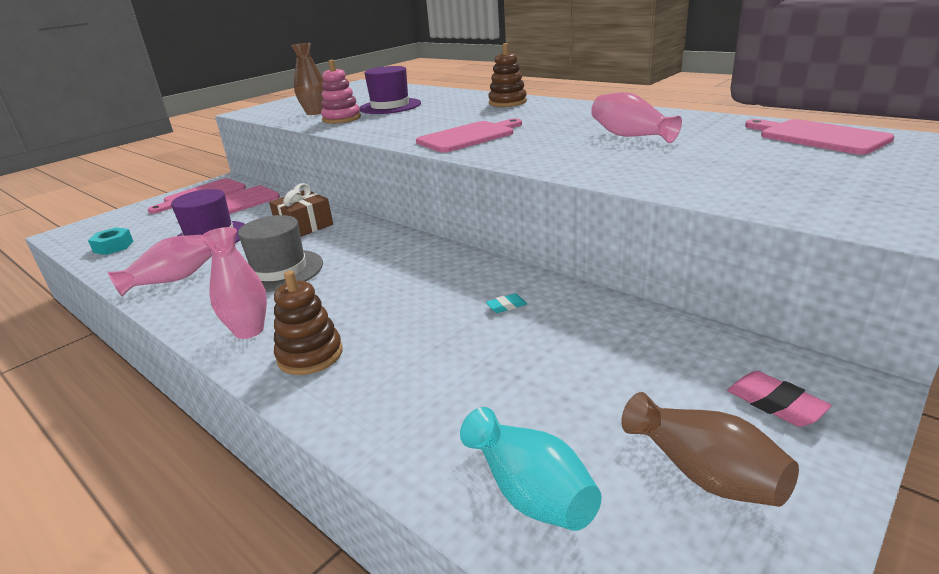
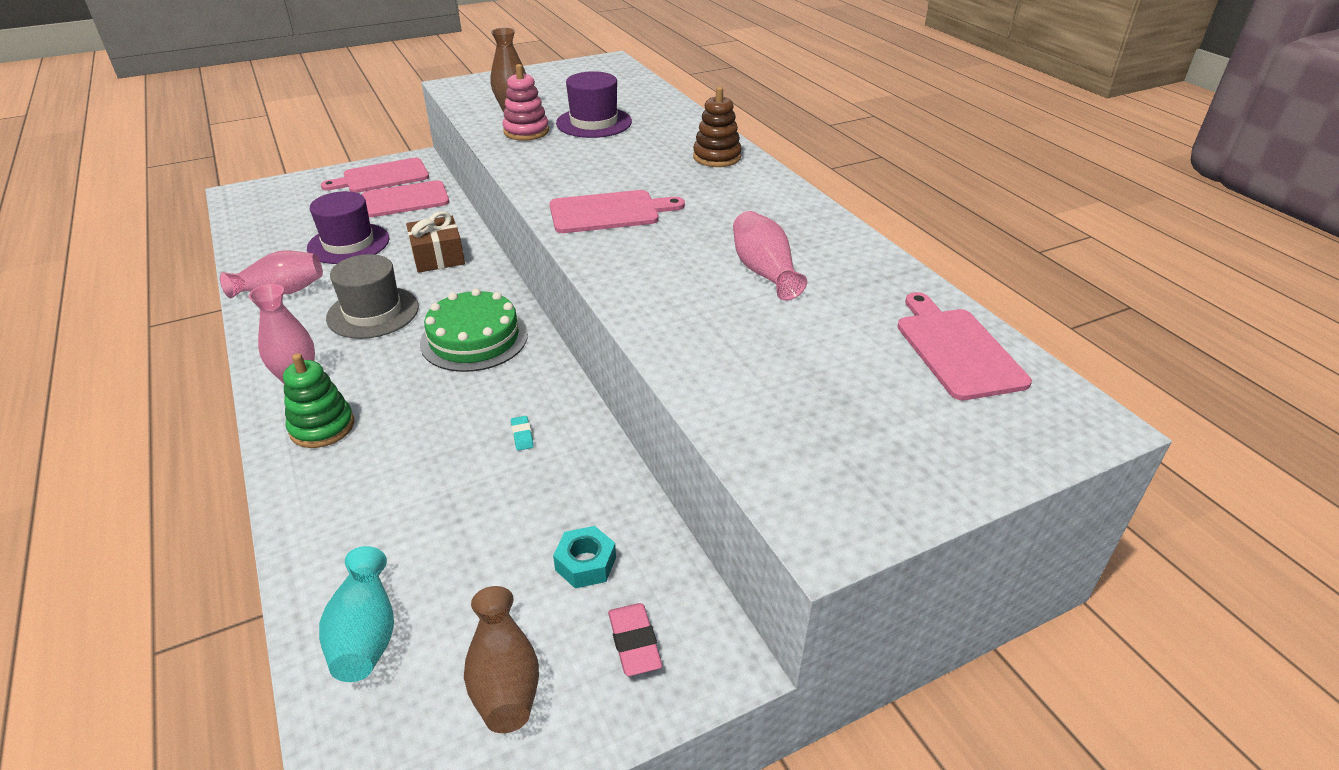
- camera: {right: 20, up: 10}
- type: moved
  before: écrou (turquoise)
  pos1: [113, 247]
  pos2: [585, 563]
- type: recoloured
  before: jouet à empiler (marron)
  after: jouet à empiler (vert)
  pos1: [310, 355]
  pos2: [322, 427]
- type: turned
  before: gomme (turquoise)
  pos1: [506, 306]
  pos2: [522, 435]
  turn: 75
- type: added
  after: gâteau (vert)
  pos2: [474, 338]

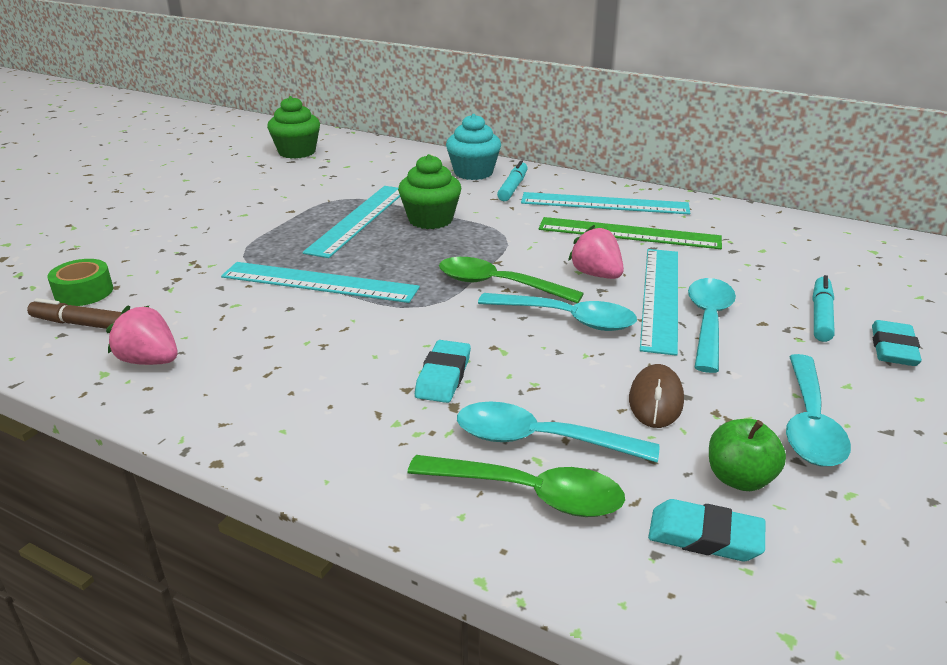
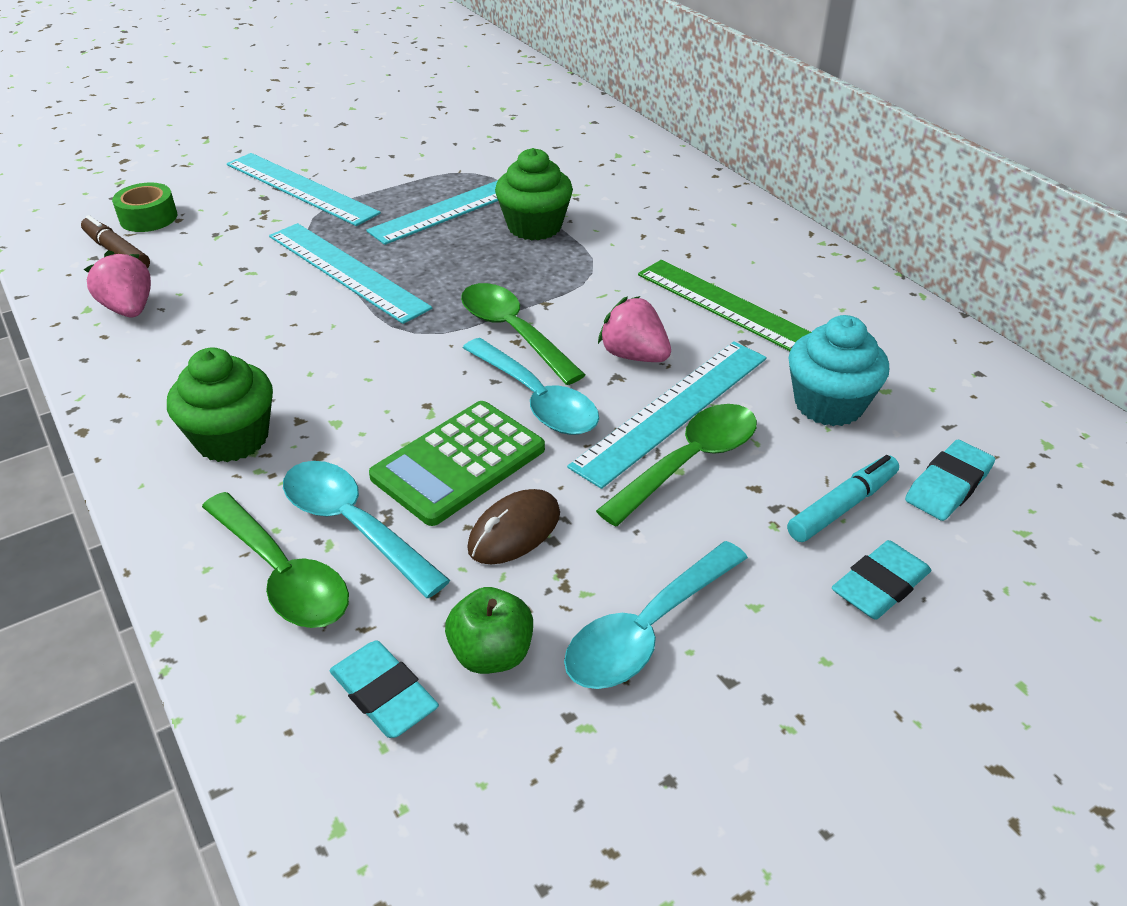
- camera: {right: 30, up: 10}
- type: moved
  before: muffin (vert)
  pos1: [297, 152]
  pos2: [232, 438]
- type: moved
  before: muffin (turquoise)
  pos1: [473, 173]
  pos2: [828, 404]
- type: removed
  before: feutre (turquoise)
  pos1: [513, 187]
- type: moved
  before: règle (turquoise)
  pos1: [604, 203]
  pos2: [301, 188]
- type: turned
  before: fraise (rose)
  pos1: [596, 275]
  pos2: [634, 355]
  turn: -45
- type: recoloured
  before: cuillère (turquoise)
  after: cuillère (vert)
  pos1: [708, 322]
  pos2: [689, 462]
- type: moved
  before: gomme (turquoise)
  pos1: [443, 376]
  pos2: [948, 485]
- type: added
  after: calculatrice (vert)
  pos2: [458, 463]

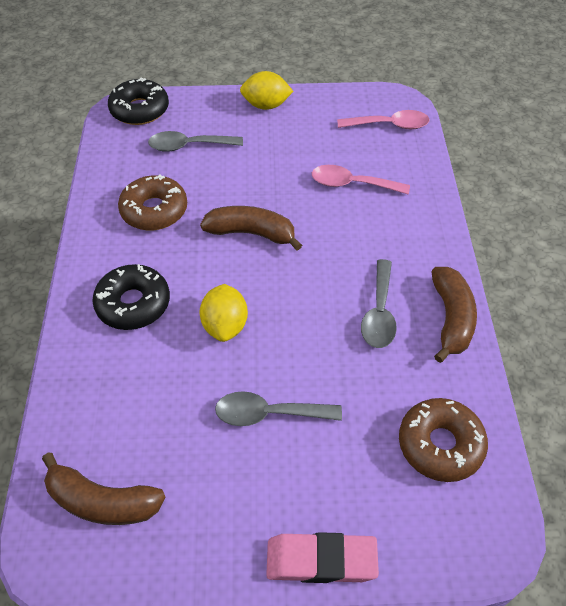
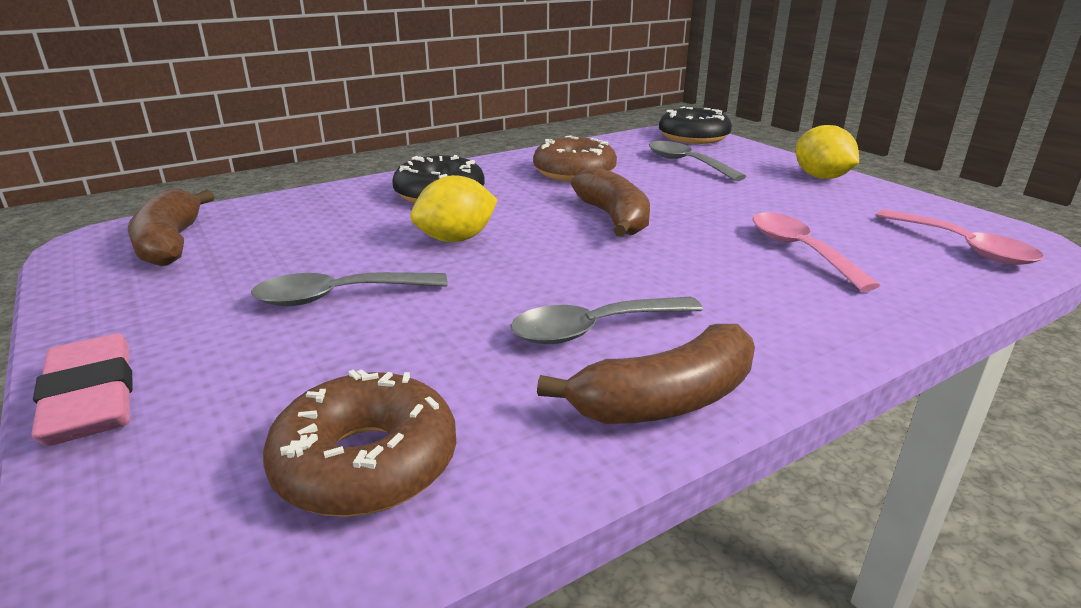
- camera: {right: 60, up: -25}
- type: turned
  before: cuillère (gris)
  pos1: [269, 413]
  pos2: [339, 296]
  turn: -75

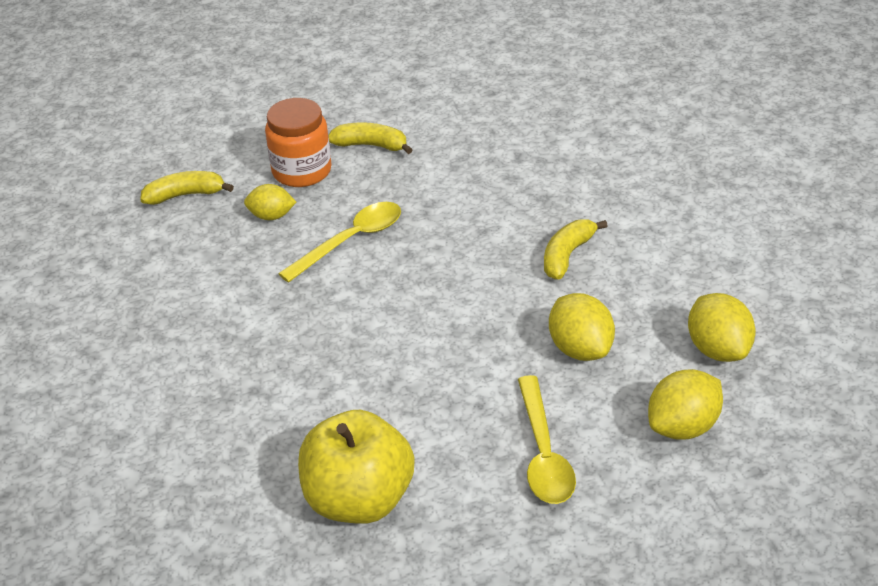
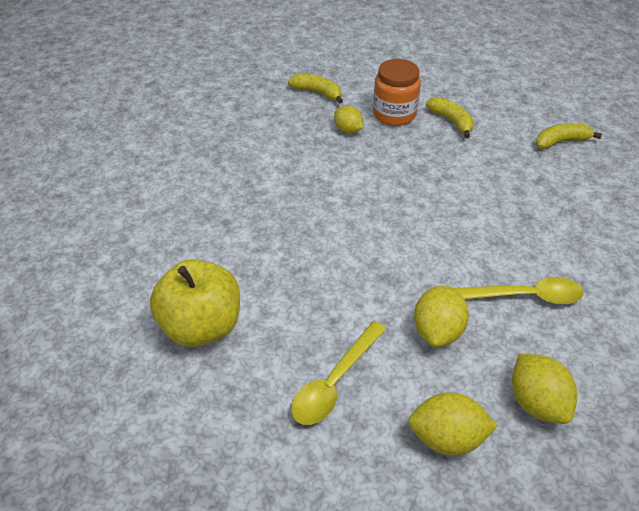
- camera: {right: 40, up: 5}
- type: moved
  before: cuillère (jaune)
  pos1: [351, 241]
  pos2: [524, 296]
- type: moved
  before: banane (jaune)
  pos1: [567, 255]
  pos2: [561, 141]
- type: turned
  before: citron (jaune)
  pos1: [718, 349]
  pos2: [536, 402]
  turn: -45

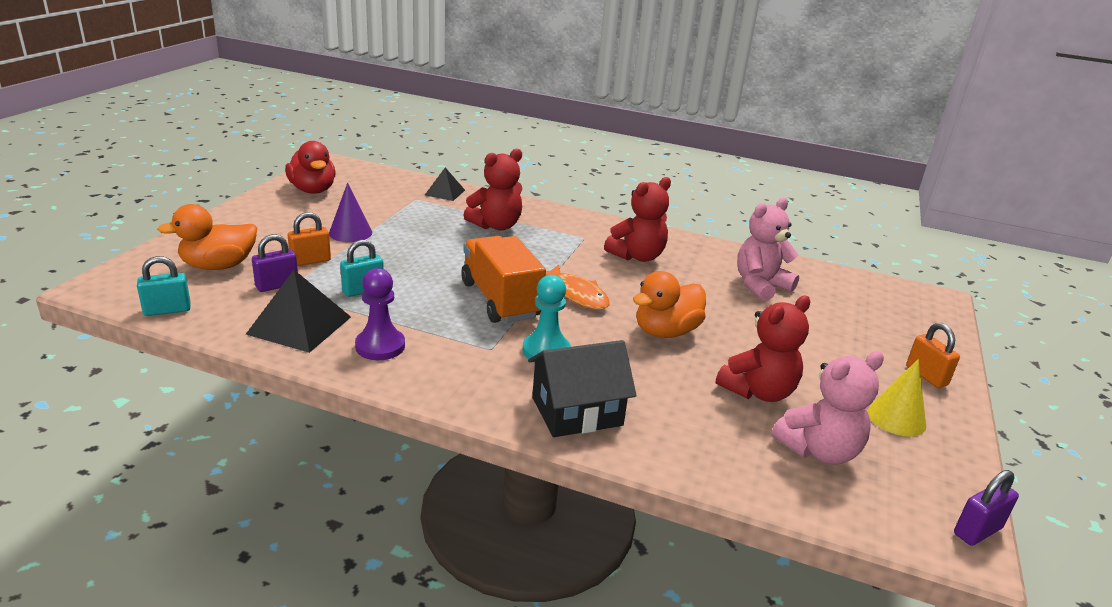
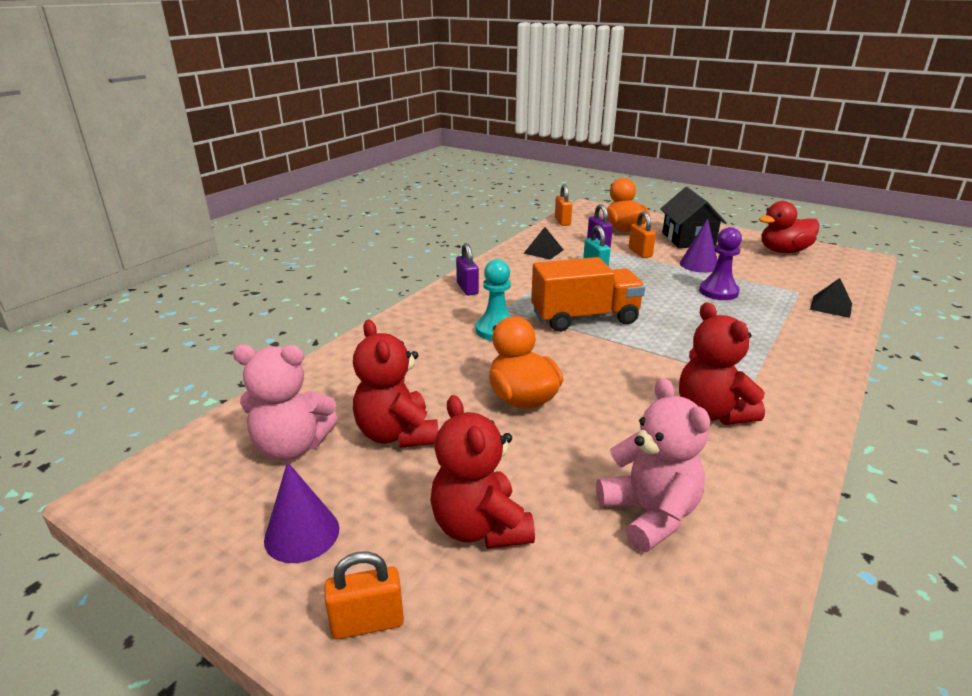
- camera: {right: 105, up: 0}
- type: moved
  before: ours en peluche (rouge)
  pos1: [496, 225]
  pos2: [480, 527]
- type: recoloured
  before: cadenas (turquoise)
  after: cadenas (orange)
  pos1: [167, 310]
  pos2: [562, 221]
- type: removed
  before: poisson (orange)
  pos1: [576, 294]
- type: moved
  before: pion (violet)
  pos1: [380, 346]
  pos2: [718, 292]
- type: resized
  before: pyramide (noir)
  pos1: [299, 325]
  pos2: [543, 251]
  scale: 0.6
- type: moved
  before: maison (noir)
  pos1: [577, 411]
  pos2: [688, 239]
- type: turned
  before: ours en peluche (rose)
  pos1: [819, 450]
  pos2: [292, 446]
  turn: -75
- type: recoloured
  before: cône (jaune)
  after: cône (violet)
  pos1: [896, 418]
  pos2: [302, 534]
- type: moved
  before: cadenas (violet)
  pos1: [977, 531]
  pos2: [467, 289]

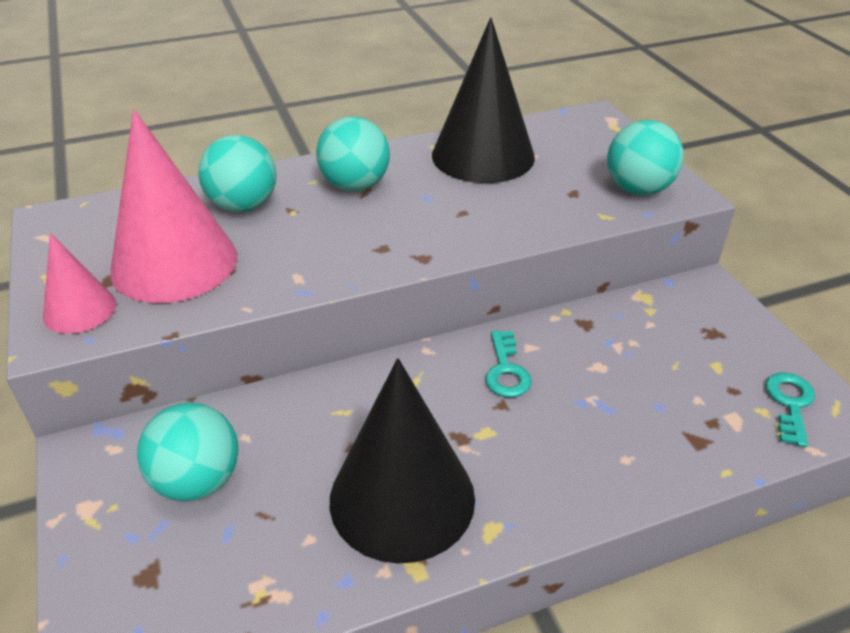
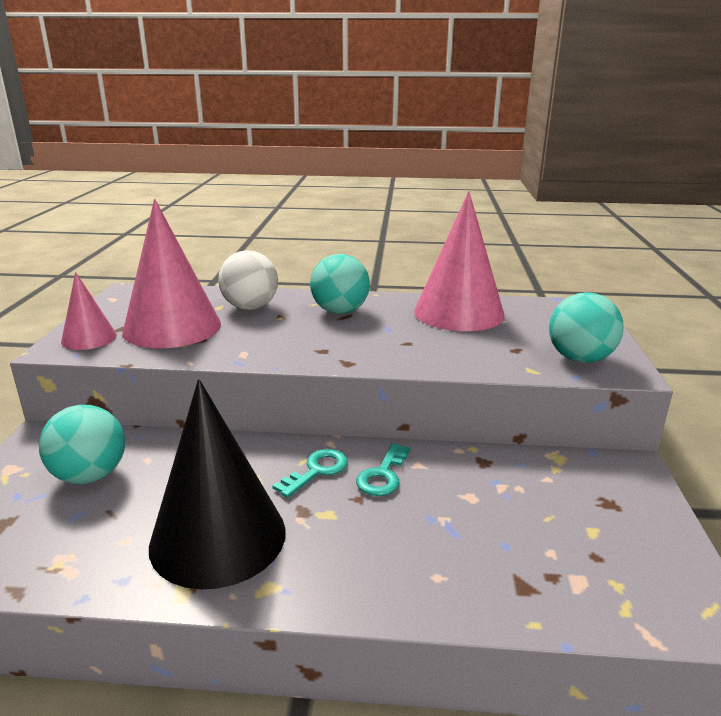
- camera: {right: 25, up: -15}
- type: recoloured
  before: cône (noir)
  after: cône (rose)
  pos1: [483, 155]
  pos2: [458, 313]
- type: recoloured
  before: balle (turquoise)
  after: balle (blanc)
  pos1: [243, 206]
  pos2: [250, 307]
- type: moved
  before: clé (turquoise)
  pos1: [790, 404]
  pos2: [317, 471]

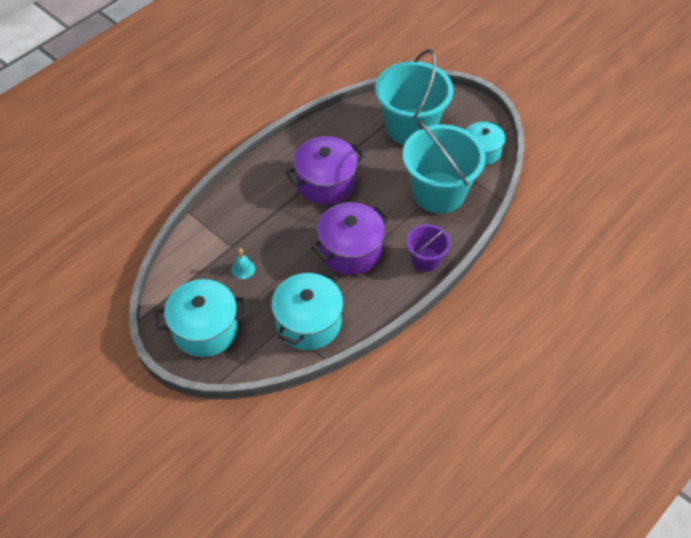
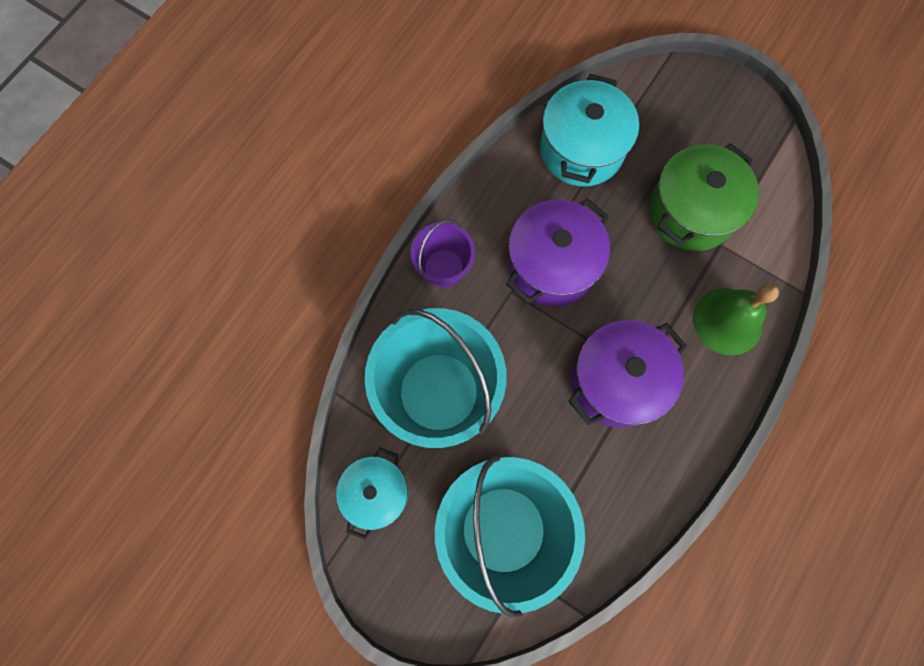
- camera: {right: 170, up: 20}
- type: replaced
  before: cloche (turquoise)
  after: marmite (vert)
  pos1: [243, 269]
  pos2: [691, 212]
- type: removed
  before: marmite (turquoise)
  pos1: [205, 329]
- type: added
  after: cloche (vert)
  pos2: [728, 321]

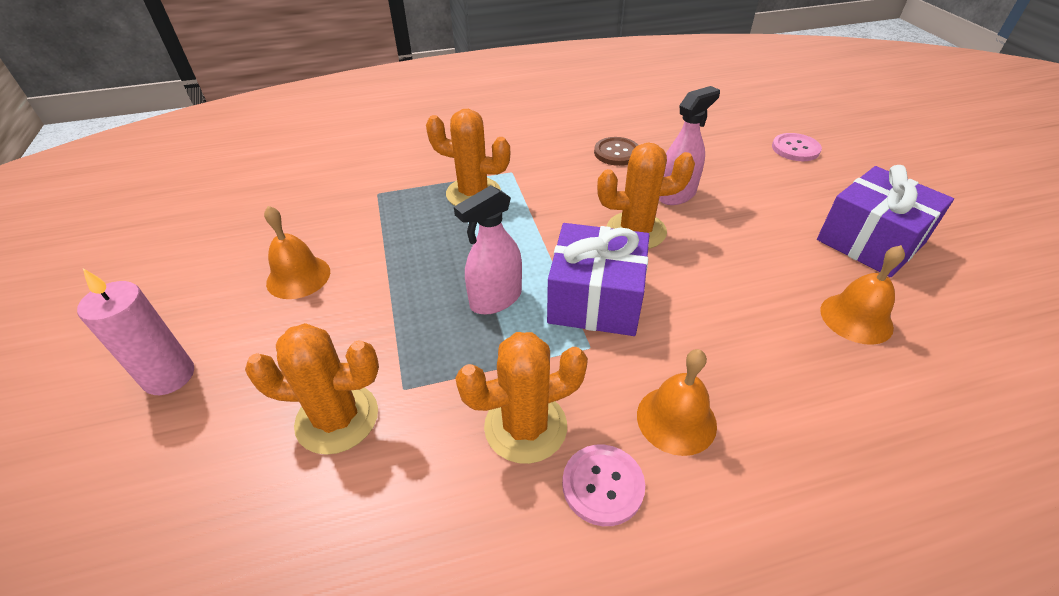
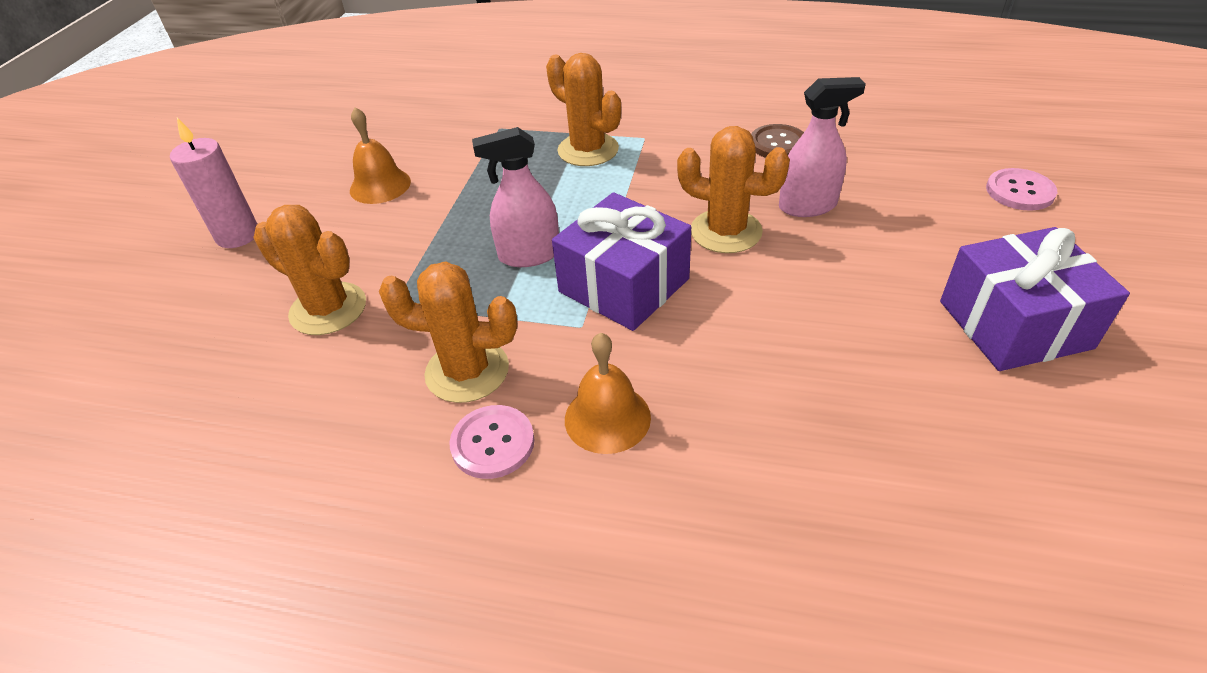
- camera: {right: 30, up: 0}
- type: removed
  before: cloche (orange)
  pos1: [856, 318]

